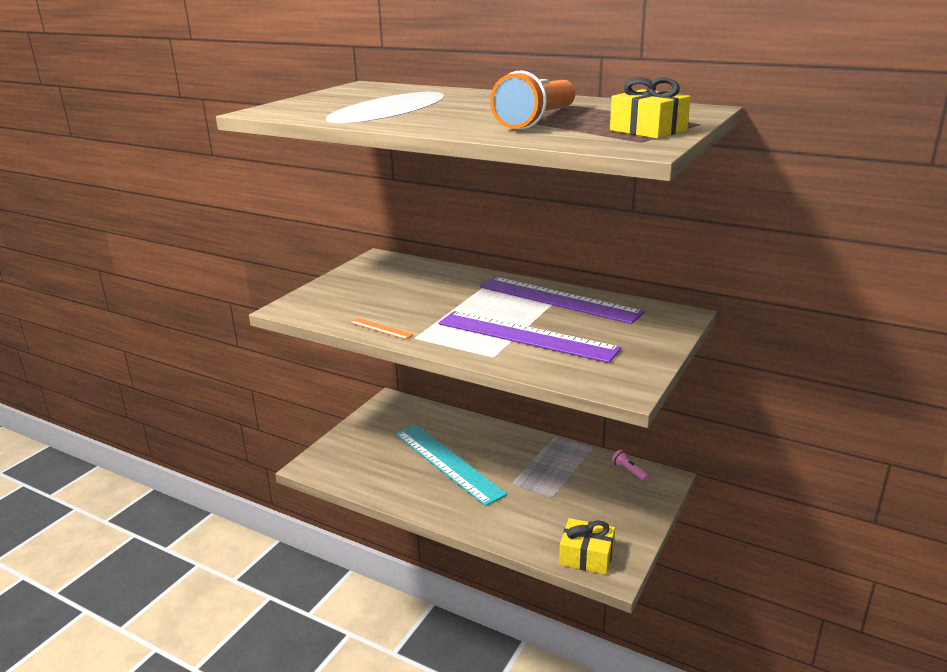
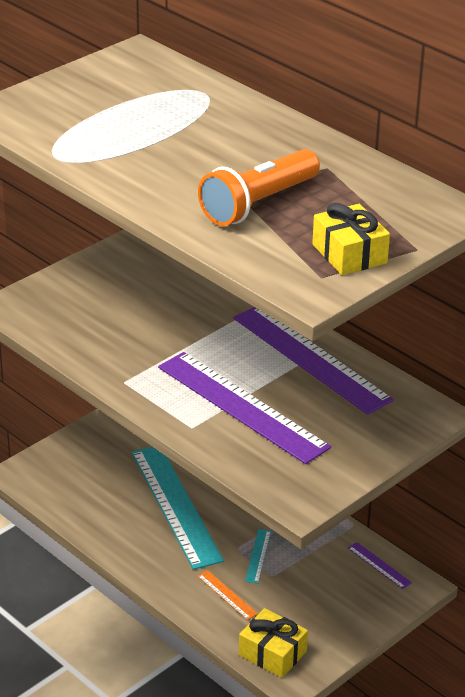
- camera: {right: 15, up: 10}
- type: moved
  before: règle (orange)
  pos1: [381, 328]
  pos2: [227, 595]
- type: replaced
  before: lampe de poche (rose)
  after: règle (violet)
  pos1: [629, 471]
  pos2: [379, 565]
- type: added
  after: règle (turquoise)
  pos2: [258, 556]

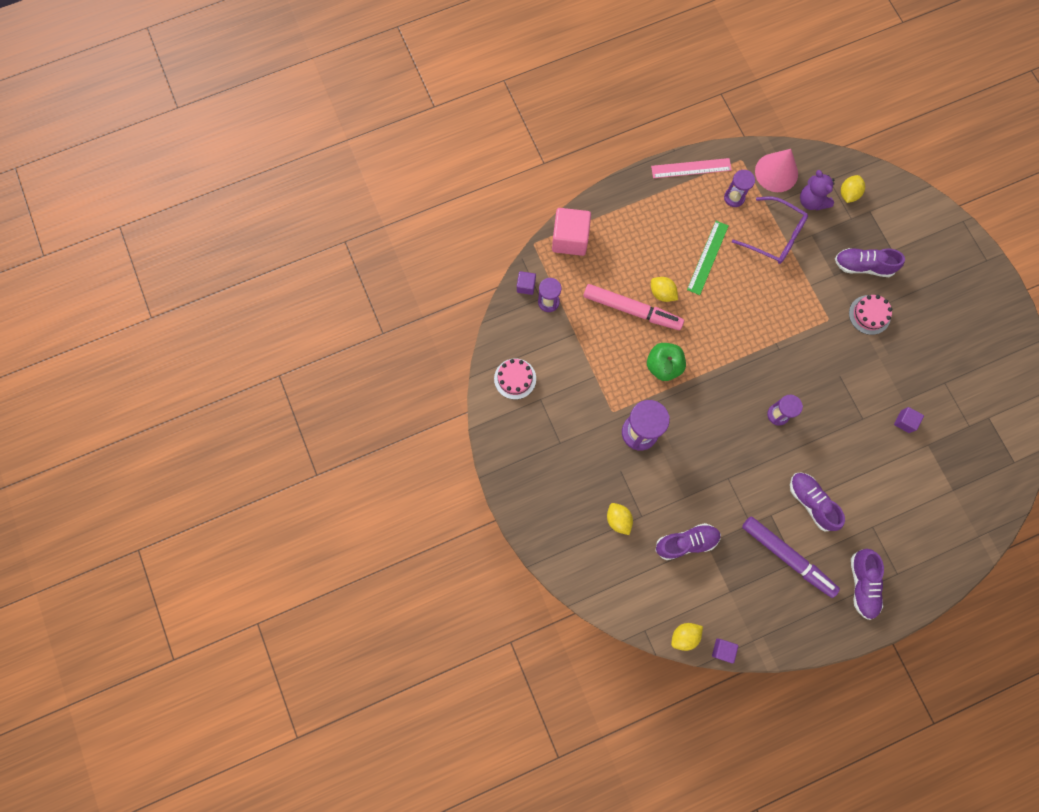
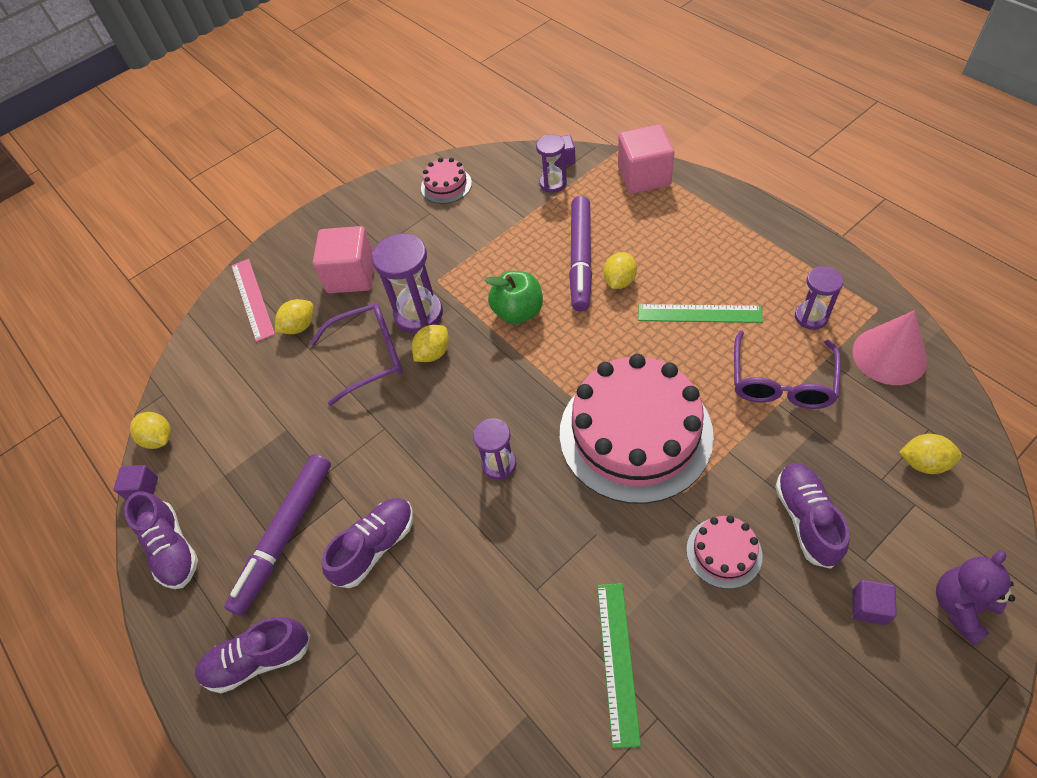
- camera: {right: 80, up: -20}
- type: moved
  before: règle (rose)
  pos1: [691, 168]
  pos2: [252, 299]
- type: moved
  before: ours en peluche (violet)
  pos1: [811, 201]
  pos2: [961, 606]
- type: recoloured
  before: feutre (rose)
  after: feutre (violet)
  pos1: [632, 310]
  pos2: [580, 259]
- type: moved
  before: cube (violet)
  pos1: [904, 422]
  pos2: [868, 607]
- type: moved
  before: chaussure (violet)
  pos1: [686, 542]
  pos2: [172, 548]
- type: added
  after: cube (rose)
  pos2: [351, 275]
- type: added
  after: lunettes (violet)
  pos2: [369, 356]
- type: added
  after: citron (jaune)
  pos2: [433, 353]
- type: added
  after: gâteau (rose)
  pos2: [635, 433]
- type: added
  after: règle (vert)
  pos2: [618, 661]

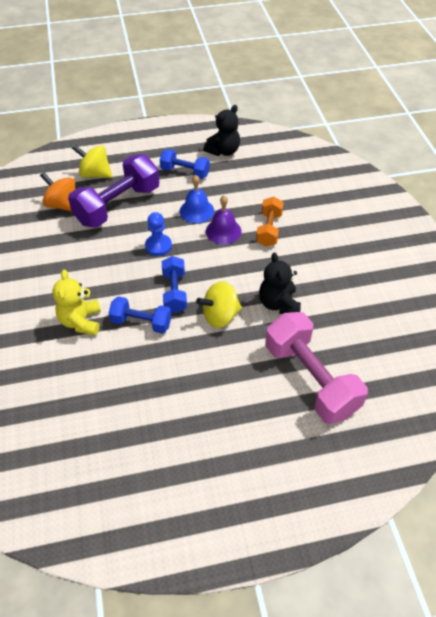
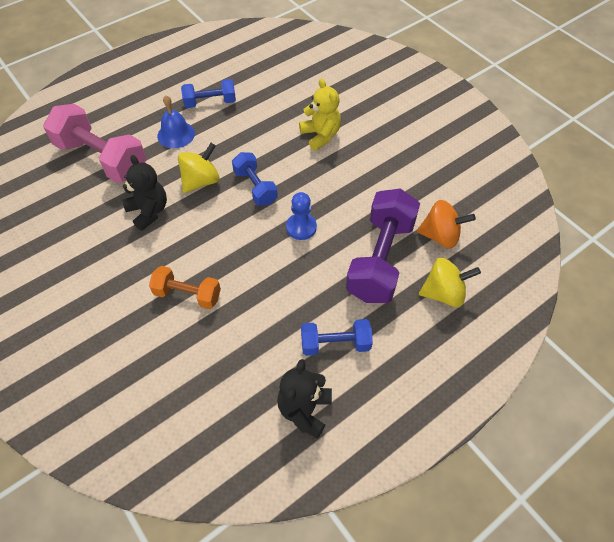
- camera: {right: 155, up: 5}
- type: moved
  before: cloche (bleu)
  pos1: [196, 211]
  pos2: [176, 134]
- type: removed
  before: cloche (violet)
  pos1: [223, 231]
- type: turned
  before: haltère (orange)
  pos1: [269, 229]
  pos2: [187, 295]
  turn: -60
- type: moved
  before: haltère (bleu)
  pos1: [141, 322]
  pos2: [210, 102]

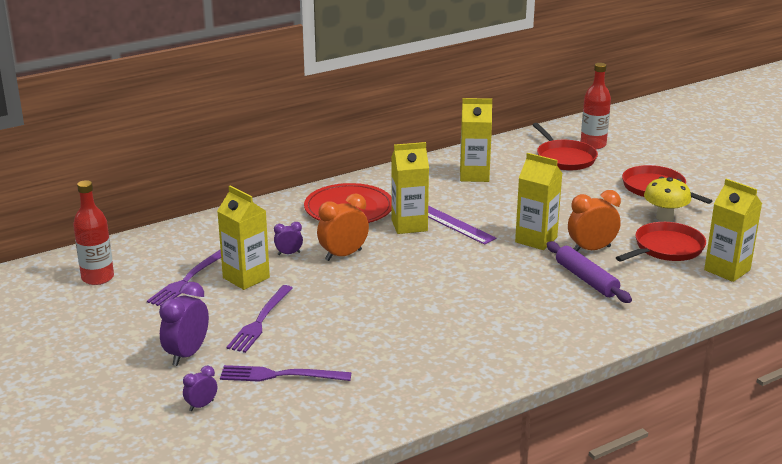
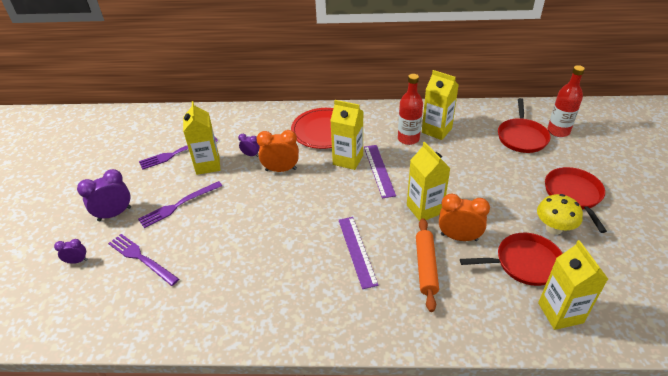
- camera: {right: 35, up: 15}
- type: moved
  before: bouteille (rouge)
  pos1: [98, 278]
  pos2: [408, 139]
- type: recoloured
  before: rouleau à pâtisserie (violet)
  after: rouleau à pâtisserie (orange)
  pos1: [586, 279]
  pos2: [426, 267]
- type: added
  after: règle (violet)
  pos2: [357, 251]

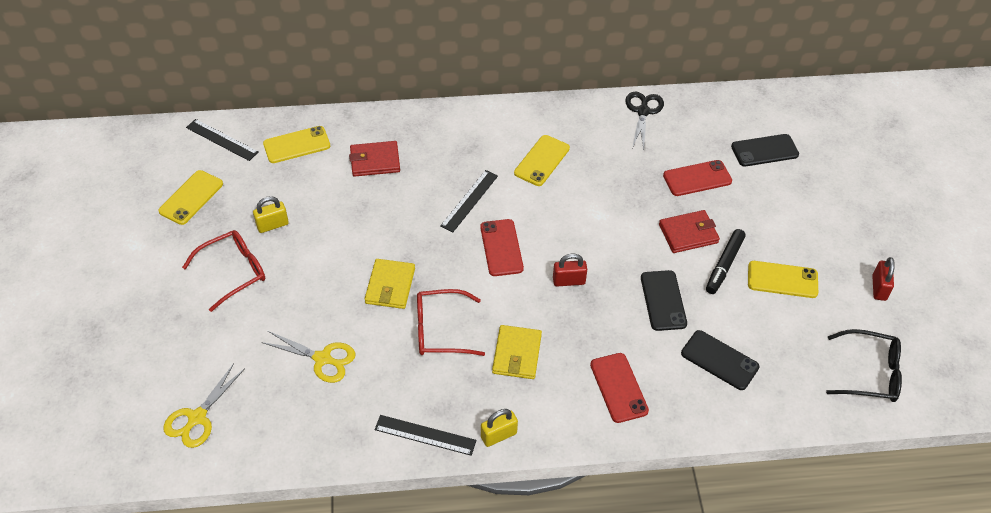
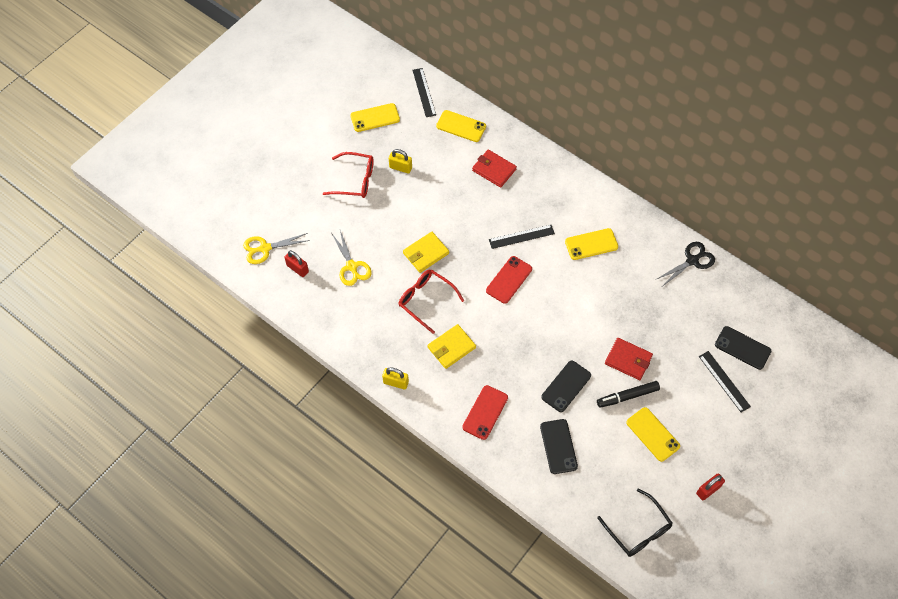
- camera: {right: 45, up: 10}
- type: removed
  before: téléphone (rouge)
  pos1: [697, 178]
- type: moved
  before: cadenas (rouge)
  pos1: [569, 281]
  pos2: [297, 268]
- type: moved
  before: règle (noir)
  pos1: [425, 435]
  pos2: [724, 381]

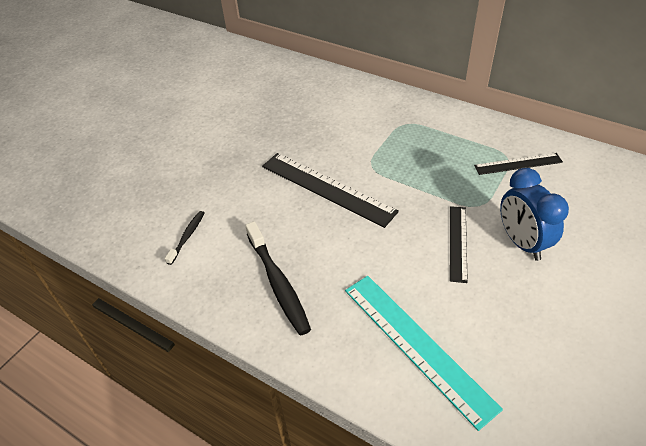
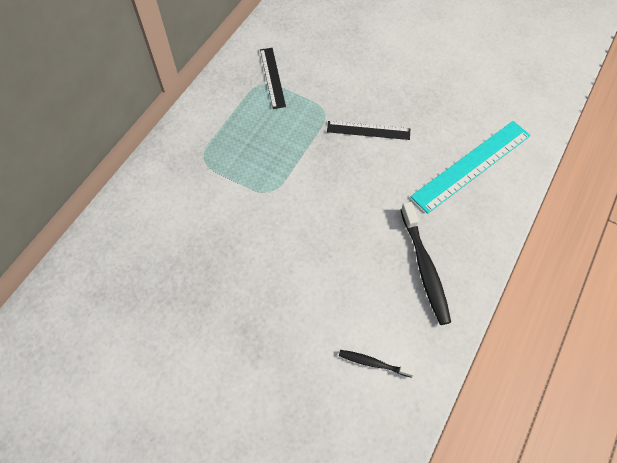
- camera: {right: -95, up: 15}
- type: removed
  before: règle (noir)
  pos1: [327, 188]
- type: removed
  before: réveil (bleu)
  pos1: [522, 242]
- type: turned
  before: brosse à dents (noir)
  pos1: [278, 283]
  pos2: [424, 267]
  turn: 105

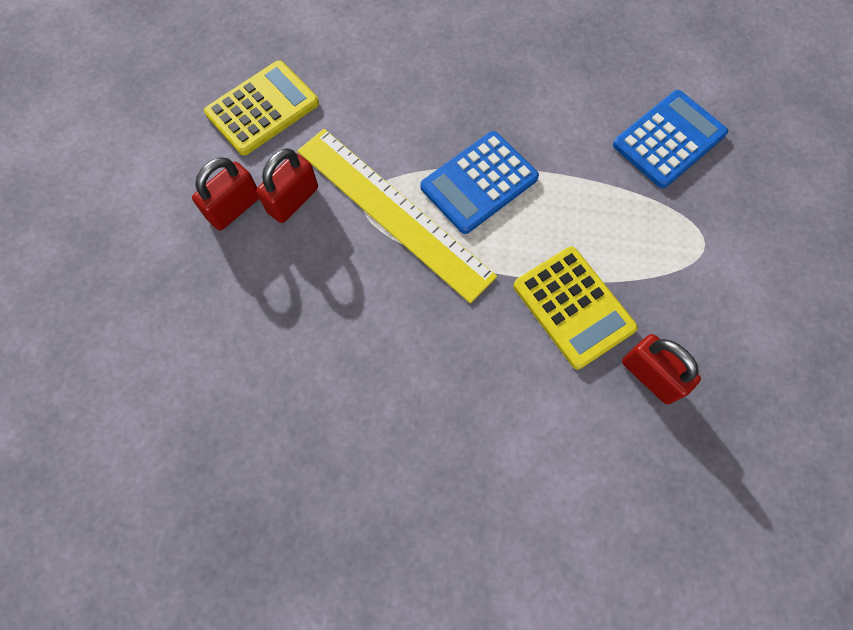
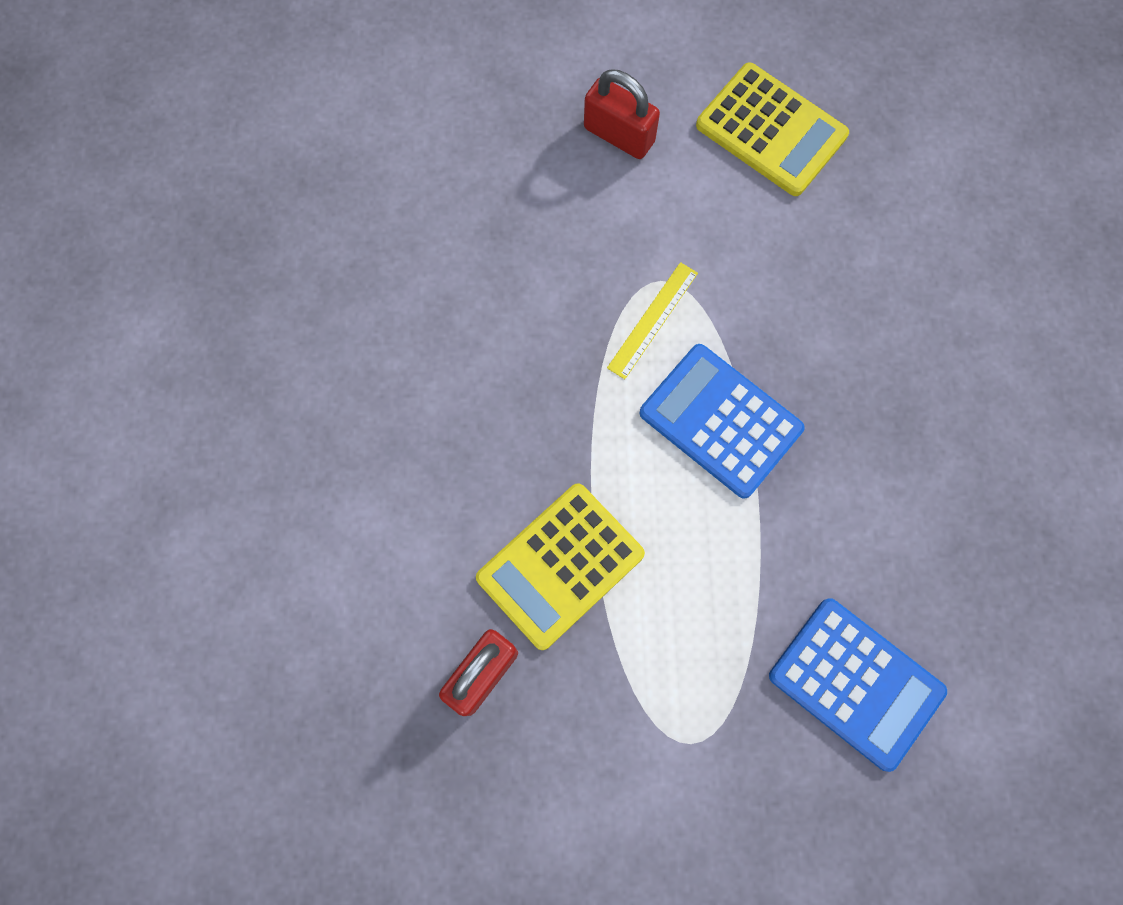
- camera: {right: 80, up: 5}
- type: resized
  before: règle (jaune)
  pos1: [393, 212]
  pos2: [652, 320]
  scale: 0.42
- type: removed
  before: cadenas (rouge)
  pos1: [293, 200]

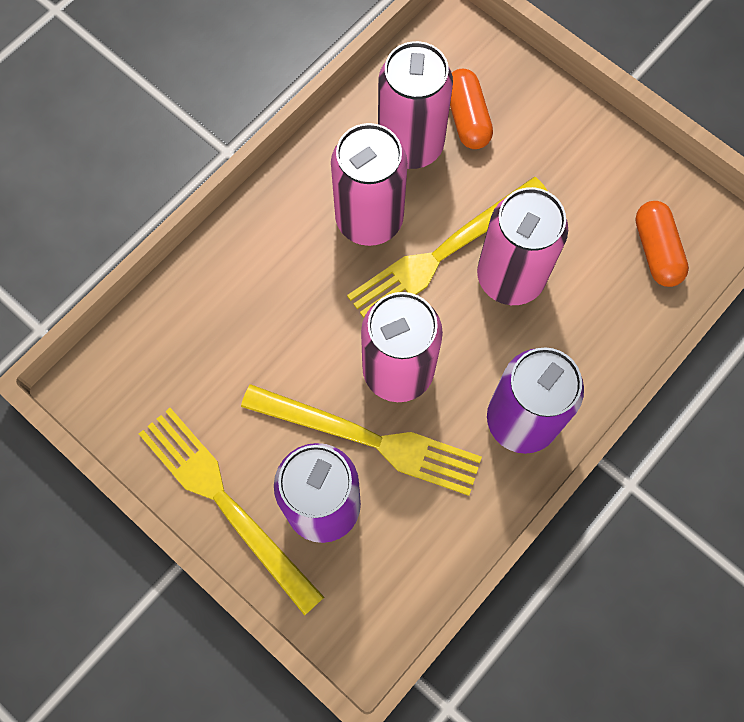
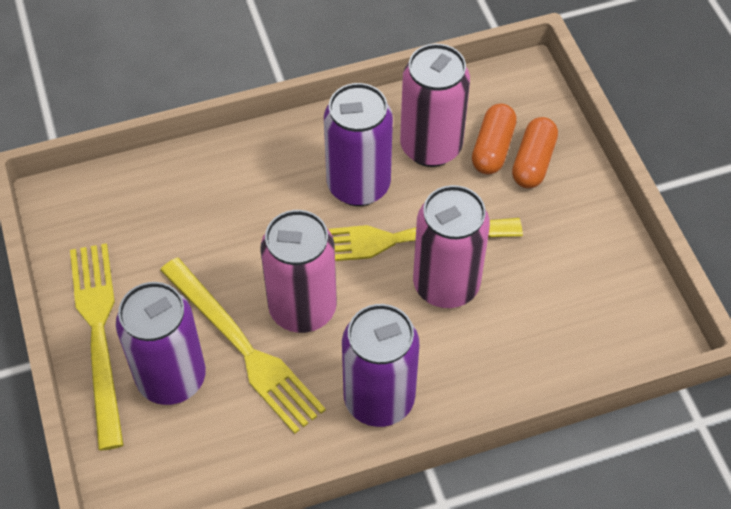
- camera: {right: 30, up: -15}
- type: recoloured
  before: canette (rose)
  after: canette (violet)
  pos1: [369, 219]
  pos2: [358, 185]
- type: moved
  before: gélule (orange)
  pos1: [656, 250]
  pos2: [533, 162]

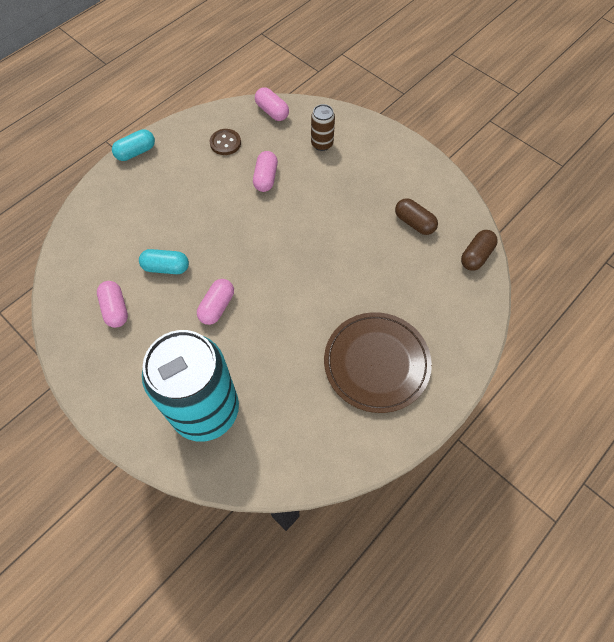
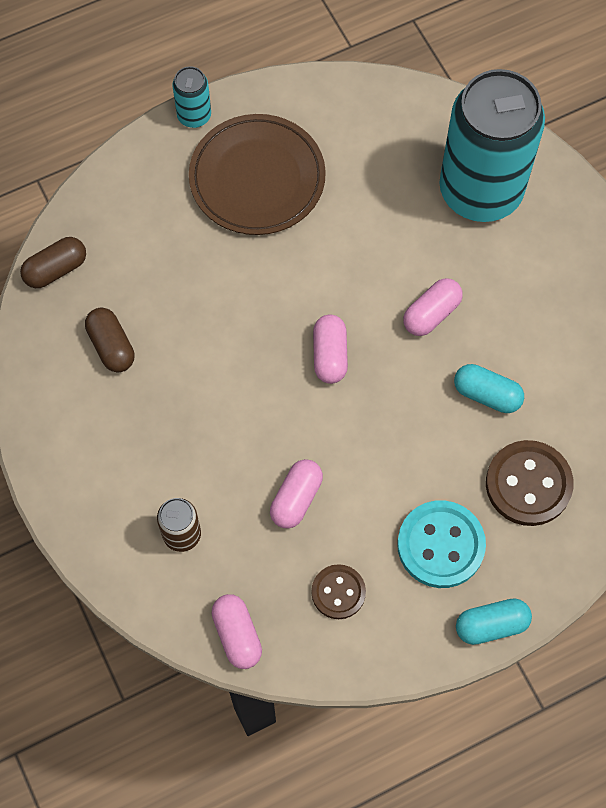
- camera: {right: -160, up: 5}
- type: moved
  before: gélule (rose)
  pos1: [115, 309]
  pos2: [330, 355]
- type: added
  after: canette (turquoise)
  pos2: [194, 116]
- type: added
  after: bouton (marron)
  pos2: [528, 484]
- type: added
  after: bouton (turquoise)
  pos2: [440, 545]

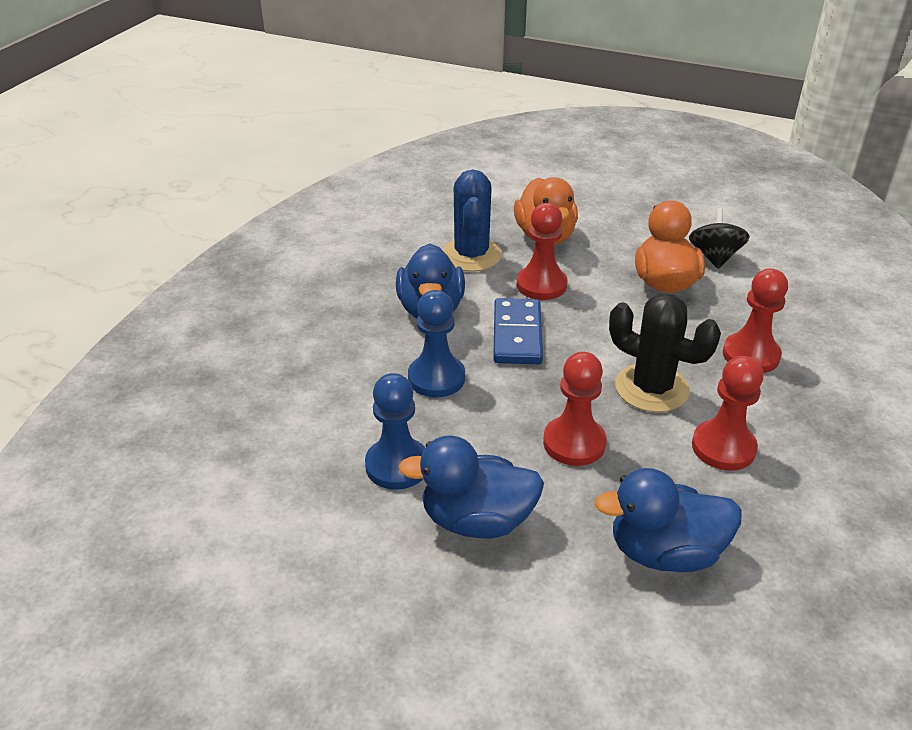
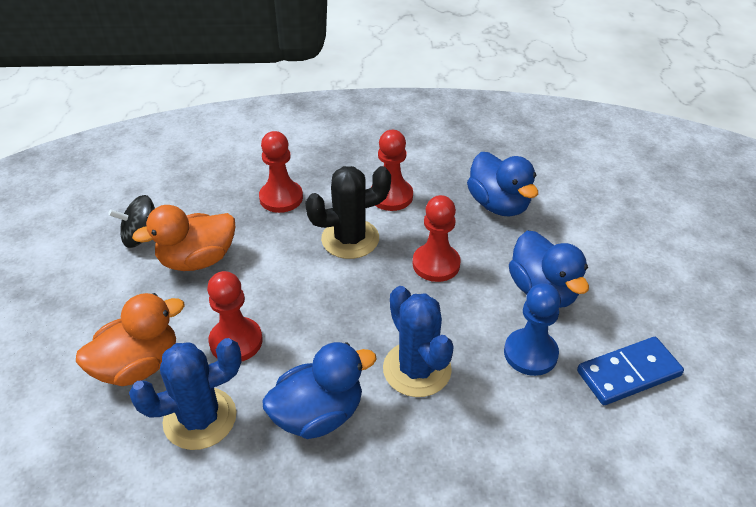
- camera: {right: -115, up: 5}
- type: replaced
  before: pion (bleu)
  after: cactus (bleu)
  pos1: [436, 378]
  pos2: [417, 369]
- type: turned
  before: cactus (noir)
  pos1: [651, 388]
  pos2: [350, 239]
  turn: 60
- type: moved
  before: domino (bleu)
  pos1: [517, 335]
  pos2: [628, 373]

